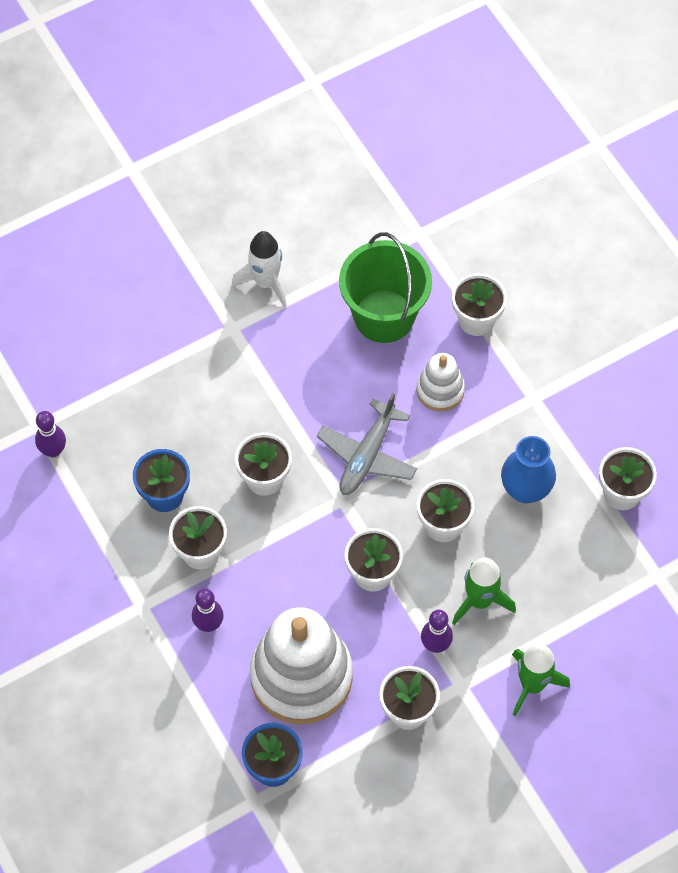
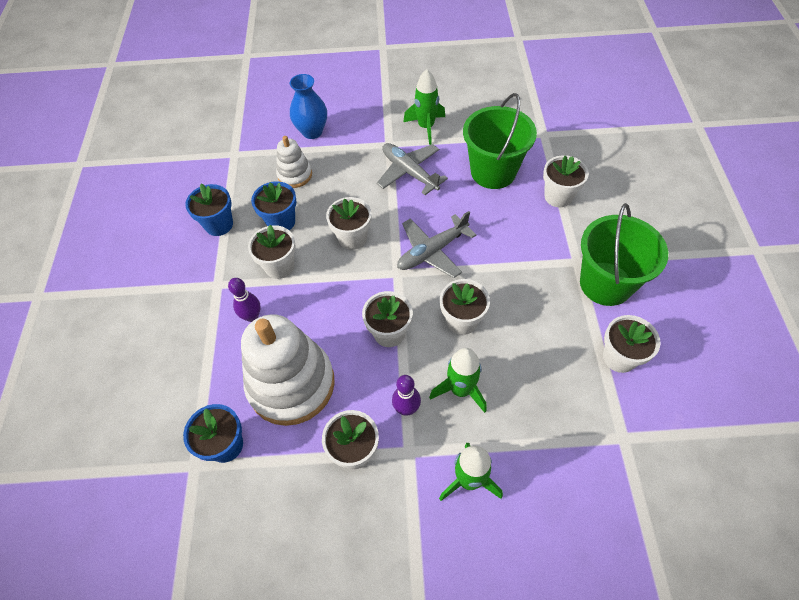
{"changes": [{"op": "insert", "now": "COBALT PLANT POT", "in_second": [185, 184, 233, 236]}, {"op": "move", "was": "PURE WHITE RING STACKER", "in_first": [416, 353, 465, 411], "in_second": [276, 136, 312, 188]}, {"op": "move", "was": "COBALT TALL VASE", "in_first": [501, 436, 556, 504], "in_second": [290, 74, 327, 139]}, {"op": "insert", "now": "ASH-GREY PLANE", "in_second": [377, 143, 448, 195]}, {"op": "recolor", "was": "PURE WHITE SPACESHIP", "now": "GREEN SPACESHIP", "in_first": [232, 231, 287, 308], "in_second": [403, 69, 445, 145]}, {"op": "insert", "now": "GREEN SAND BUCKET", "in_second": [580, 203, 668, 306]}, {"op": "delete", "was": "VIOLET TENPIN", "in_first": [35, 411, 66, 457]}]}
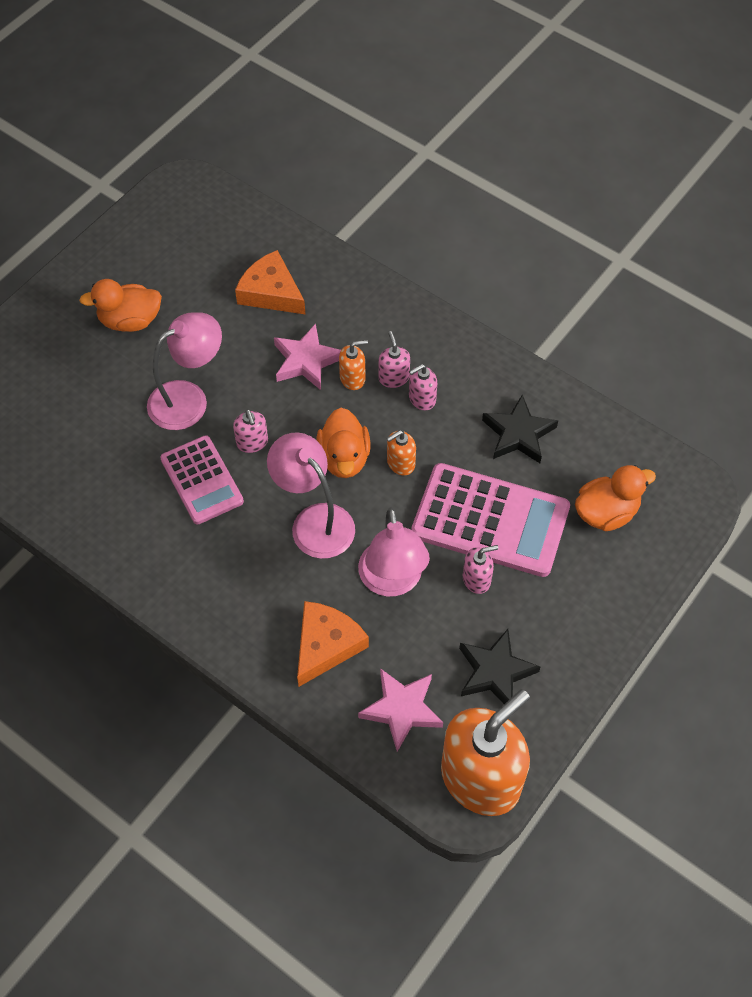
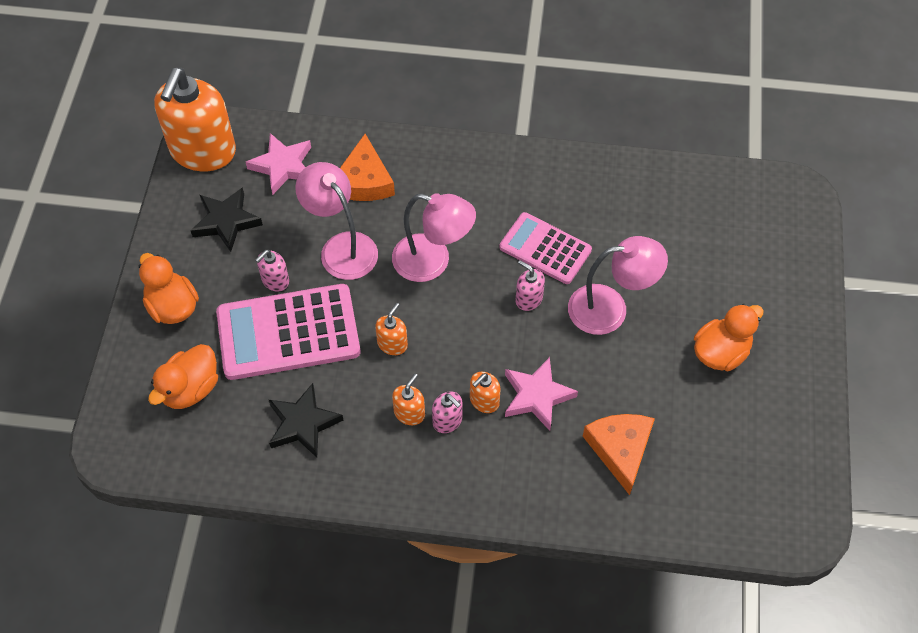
{"changes": [{"op": "move", "was": "BRIGHT ORANGE TOY DUCK", "in_first": [316, 408, 370, 478], "in_second": [139, 253, 199, 324]}, {"op": "recolor", "was": "PINK SOAP PUMP", "now": "BRIGHT ORANGE SOAP PUMP", "in_first": [409, 364, 437, 410], "in_second": [392, 374, 425, 425]}, {"op": "rotate", "was": "PINK READING LAMP", "in_first": [147, 313, 222, 430], "in_second": [568, 236, 668, 335], "clockwise": -120}, {"op": "rotate", "was": "BRIGHT ORANGE CHEESE WEDGE", "in_first": [235, 250, 305, 314], "in_second": [583, 414, 655, 495], "clockwise": -105}]}
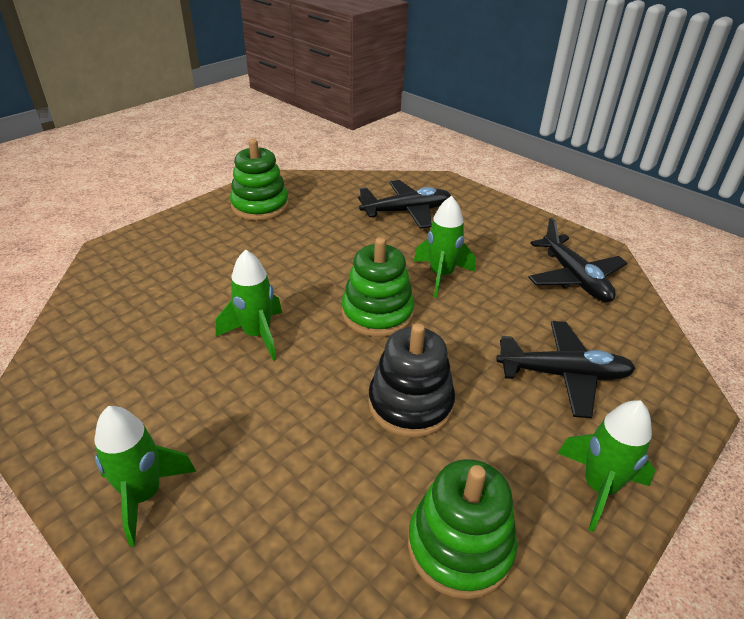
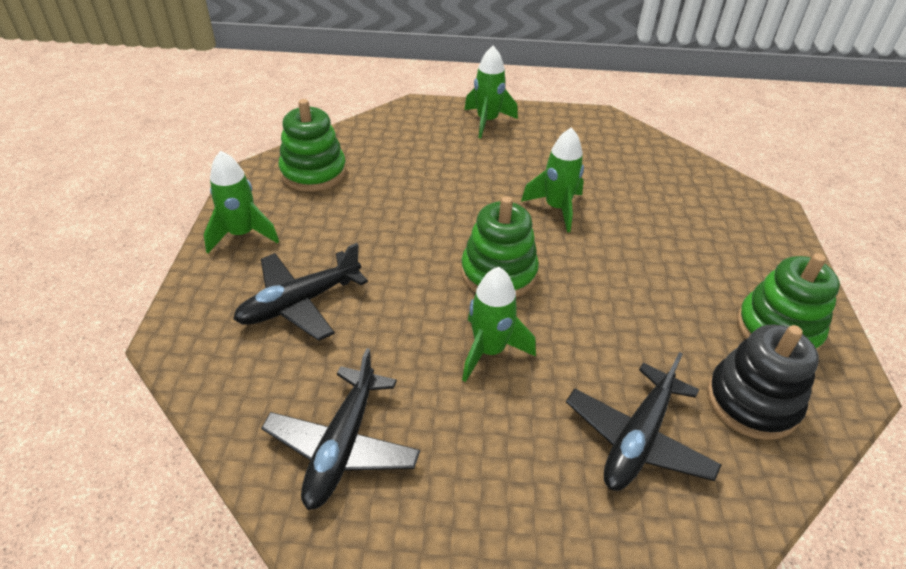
{"changes": [{"op": "rotate", "was": "JET-BLACK PLANE", "in_first": [528, 217, 627, 302], "in_second": [261, 348, 420, 510], "clockwise": -105}, {"op": "move", "was": "JET-BLACK RING STACKER", "in_first": [368, 323, 455, 438], "in_second": [707, 325, 819, 440]}]}
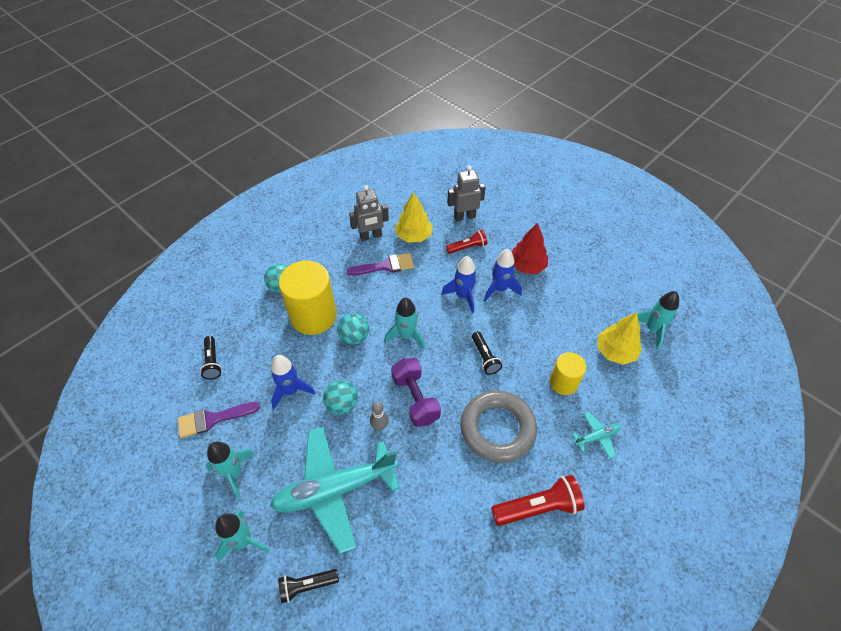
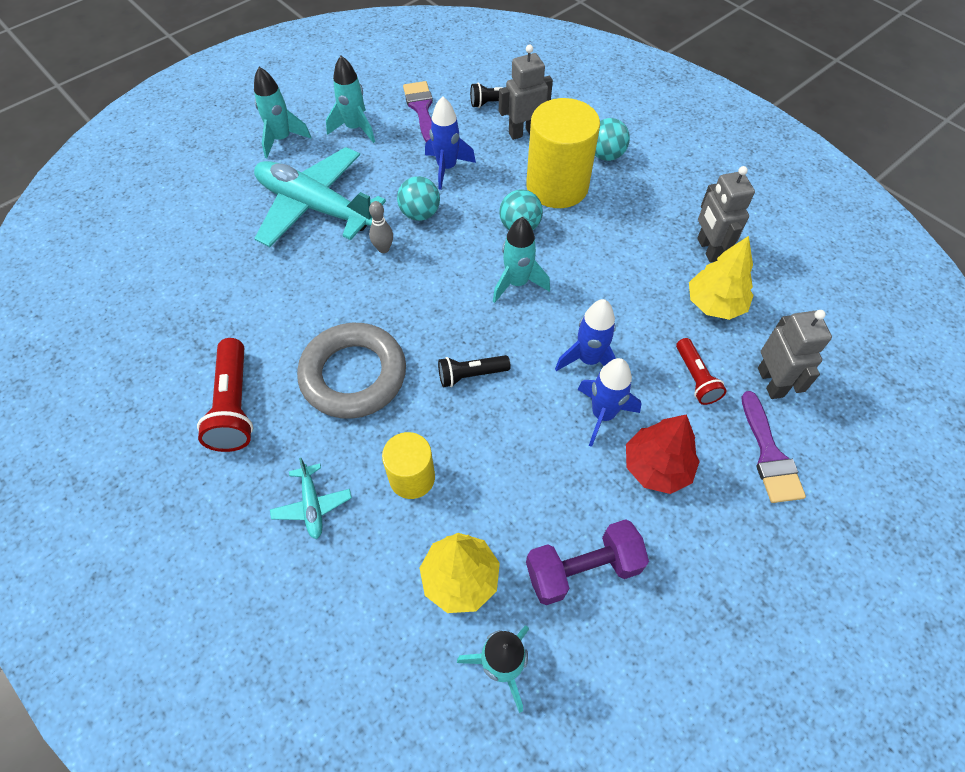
{"changes": [{"op": "rotate", "was": "TURQUOISE PLANE", "in_first": [270, 427, 400, 554], "in_second": [254, 147, 386, 247], "clockwise": -45}, {"op": "insert", "now": "ASH-GREY TOY ROBOT", "in_second": [499, 45, 553, 140]}, {"op": "move", "was": "VIOLET FREE WEIGHT", "in_first": [391, 358, 441, 427], "in_second": [526, 519, 649, 605]}, {"op": "move", "was": "VIOLET PAINTBRUSH", "in_first": [346, 253, 414, 276], "in_second": [741, 391, 806, 503]}, {"op": "delete", "was": "JET-BLACK FLASHLIGHT", "in_first": [278, 569, 339, 603]}]}
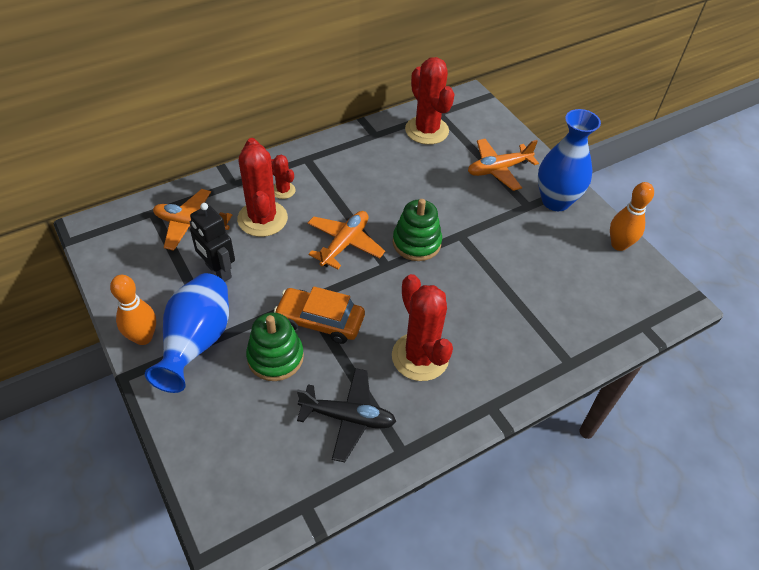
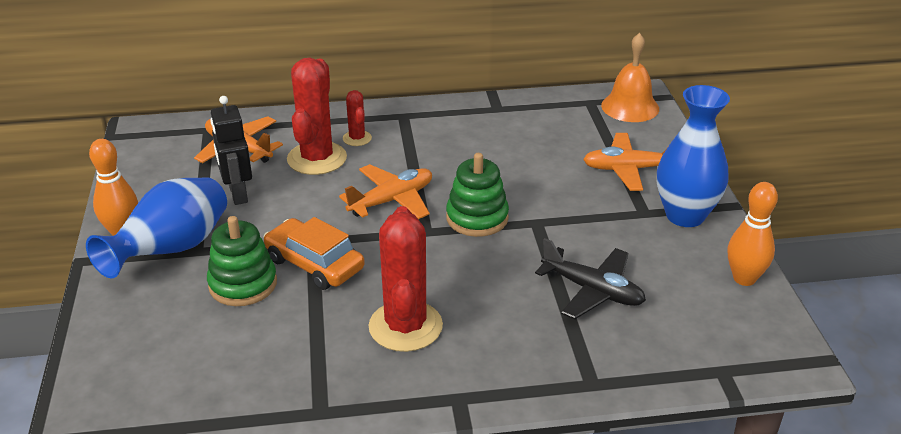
{"changes": [{"op": "move", "was": "JET-BLACK PLANE", "in_first": [297, 368, 396, 462], "in_second": [535, 238, 646, 319]}, {"op": "insert", "now": "BRIGHT ORANGE HAND BELL", "in_second": [601, 33, 659, 122]}, {"op": "delete", "was": "CRIMSON PRICKLY PLANT", "in_first": [405, 57, 455, 145]}]}
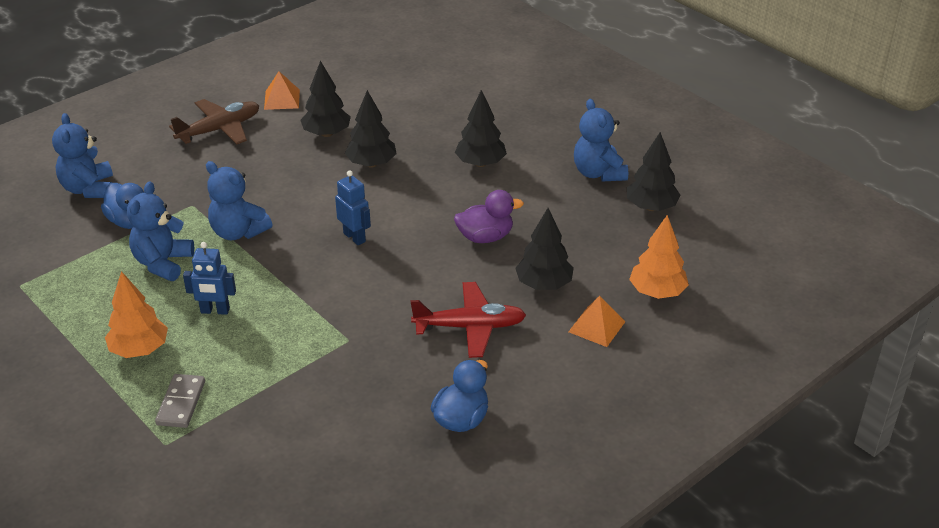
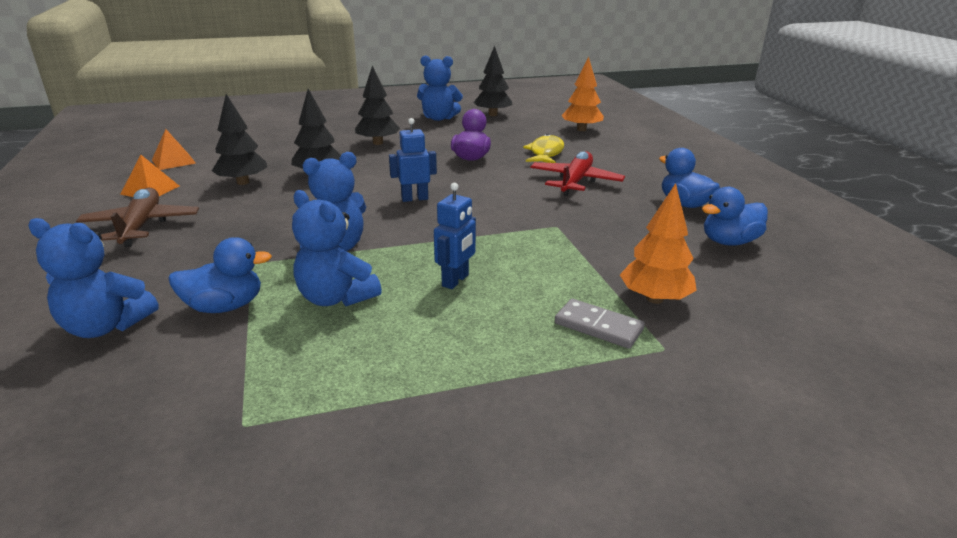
{"changes": [{"op": "move", "was": "BRIGHT ORANGE PYRAMID", "in_first": [568, 296, 625, 347], "in_second": [152, 129, 196, 170]}, {"op": "replace", "was": "JET-BLACK TOY TREE", "now": "GOLDEN TOY FISH", "in_first": [515, 208, 574, 290], "in_second": [523, 134, 564, 163]}, {"op": "move", "was": "BRIGHT ORANGE TOY TREE", "in_first": [105, 271, 168, 358], "in_second": [620, 183, 697, 304]}, {"op": "insert", "now": "COBALT TOY DUCK", "in_second": [702, 187, 768, 246]}]}
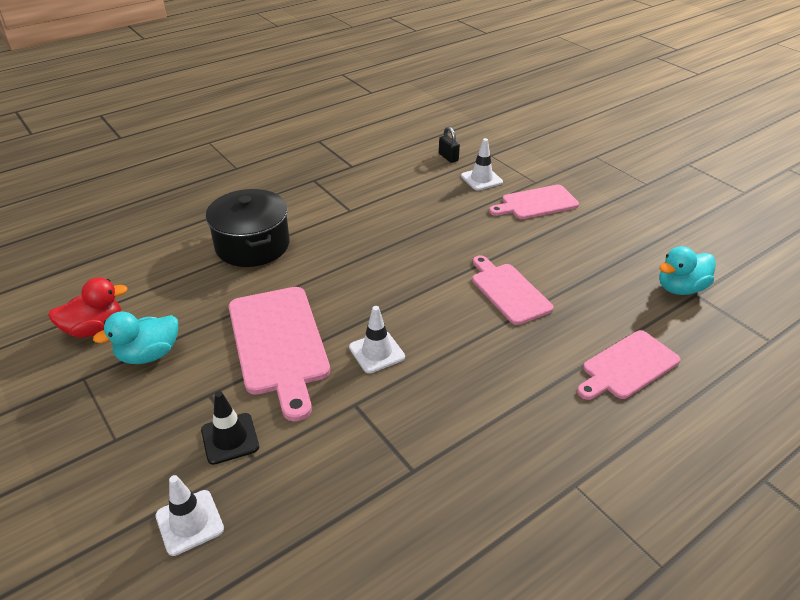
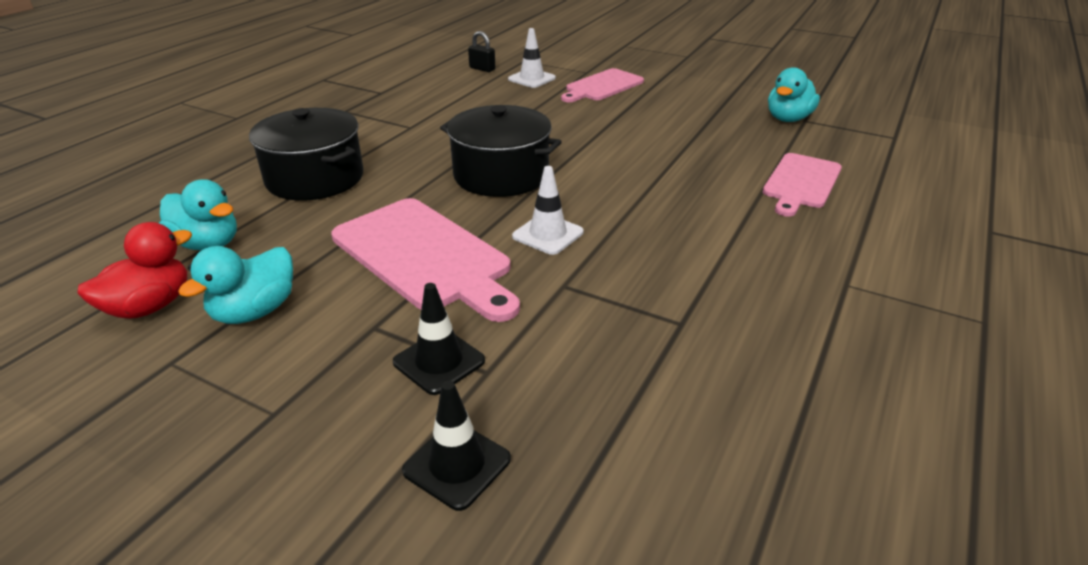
{"changes": [{"op": "insert", "now": "TURQUOISE TOY DUCK", "in_second": [159, 179, 237, 251]}, {"op": "recolor", "was": "PURE WHITE TRAFFIC CONE", "now": "JET-BLACK TRAFFIC CONE", "in_first": [155, 475, 224, 556], "in_second": [402, 381, 511, 511]}, {"op": "insert", "now": "JET-BLACK POT", "in_second": [440, 105, 562, 197]}, {"op": "delete", "was": "PINK CUTTING BOARD", "in_first": [472, 255, 554, 325]}]}
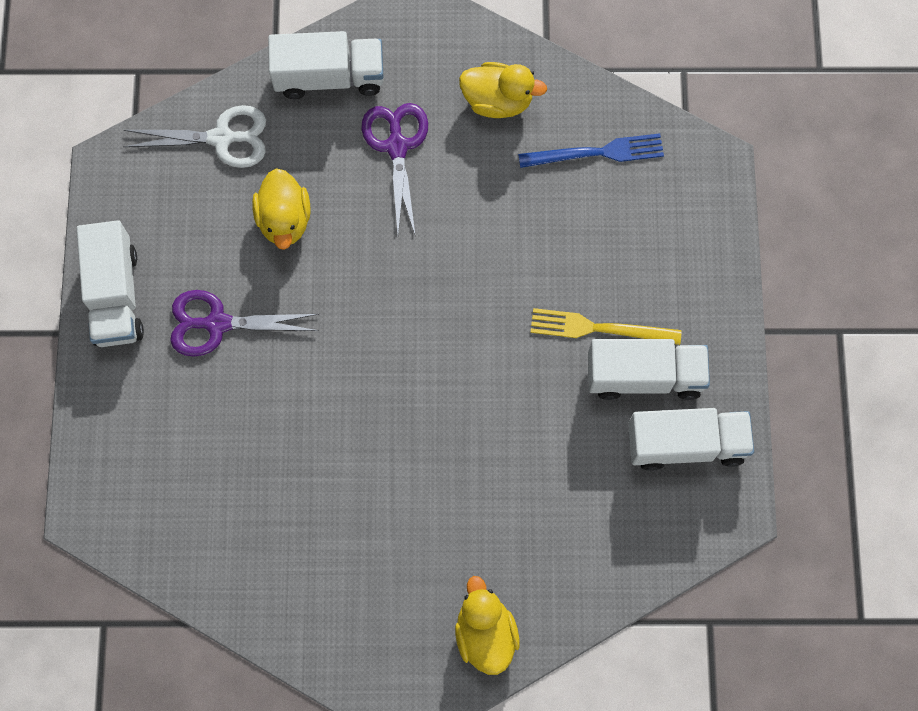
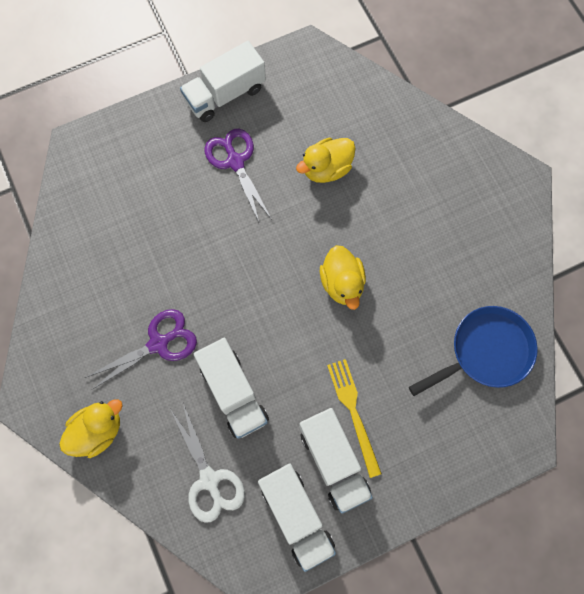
{"changes": [{"op": "move", "was": "VIOLET SCISSORS", "in_first": [362, 103, 428, 237], "in_second": [85, 309, 197, 390]}, {"op": "move", "was": "PURE WHITE SCISSORS", "in_first": [124, 105, 266, 168], "in_second": [170, 403, 245, 523]}, {"op": "move", "was": "PURE WHITE LORRY", "in_first": [268, 31, 383, 99], "in_second": [194, 338, 269, 439]}, {"op": "move", "was": "GOLDEN TOY DUCK", "in_first": [459, 62, 547, 118], "in_second": [320, 245, 366, 310]}, {"op": "replace", "was": "COBALT FORK", "now": "COBALT PAN", "in_first": [518, 133, 664, 168], "in_second": [409, 306, 538, 396]}]}
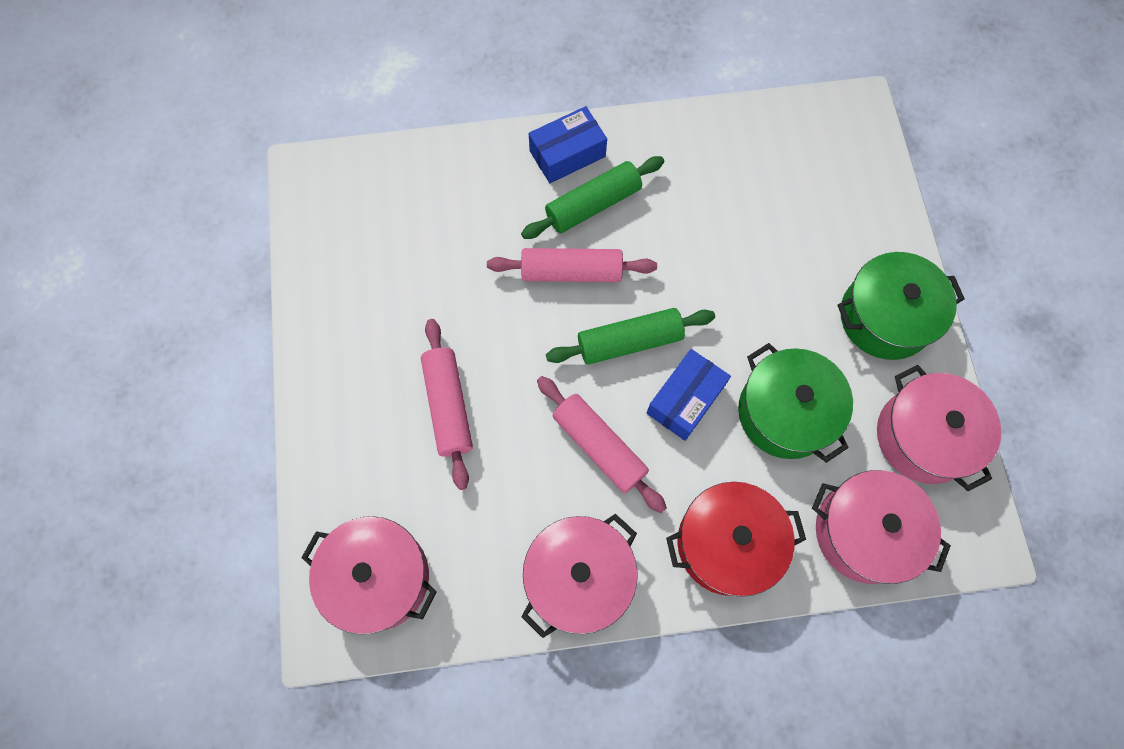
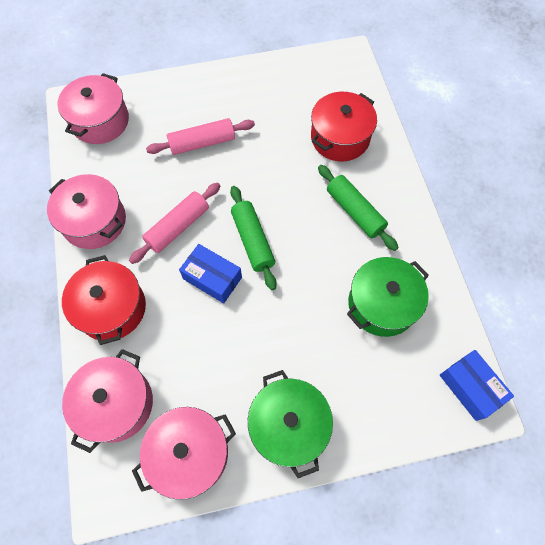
{"changes": [{"op": "insert", "now": "CRIMSON POT", "in_second": [311, 92, 377, 161]}, {"op": "move", "was": "GREEN POT", "in_first": [738, 343, 853, 463], "in_second": [347, 257, 429, 337]}, {"op": "move", "was": "COBALT PACKAGE", "in_first": [529, 106, 607, 183], "in_second": [440, 350, 514, 421]}, {"op": "delete", "was": "PINK ROLLING PIN", "in_first": [487, 248, 657, 282]}]}
